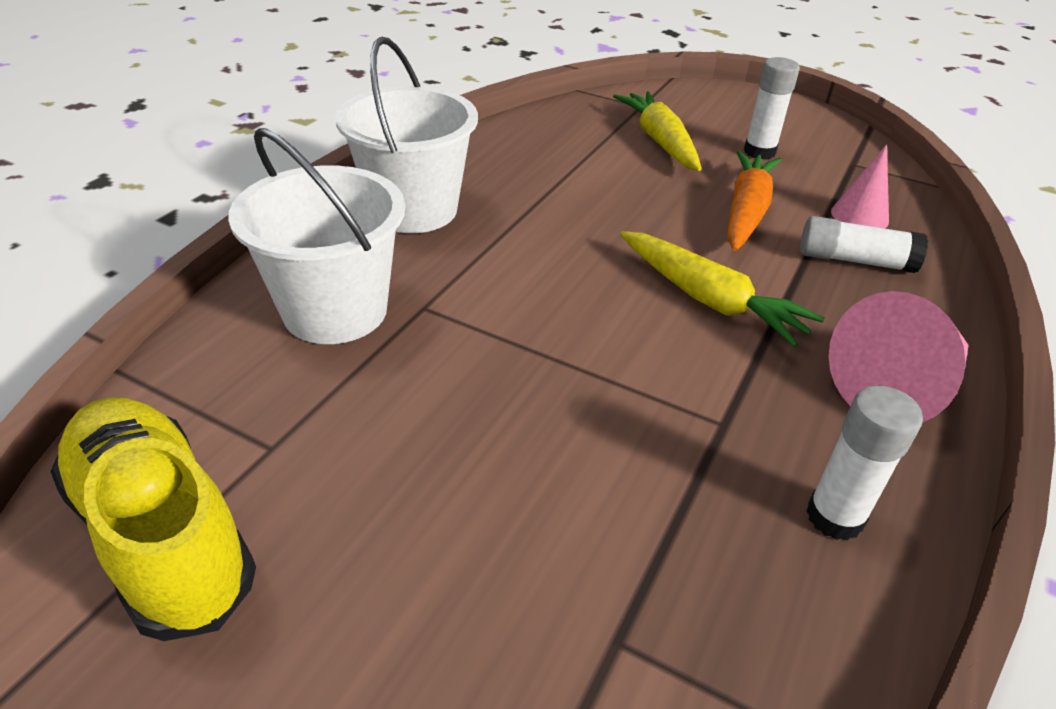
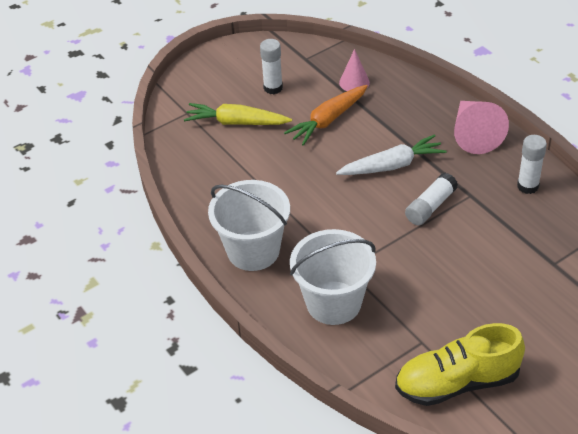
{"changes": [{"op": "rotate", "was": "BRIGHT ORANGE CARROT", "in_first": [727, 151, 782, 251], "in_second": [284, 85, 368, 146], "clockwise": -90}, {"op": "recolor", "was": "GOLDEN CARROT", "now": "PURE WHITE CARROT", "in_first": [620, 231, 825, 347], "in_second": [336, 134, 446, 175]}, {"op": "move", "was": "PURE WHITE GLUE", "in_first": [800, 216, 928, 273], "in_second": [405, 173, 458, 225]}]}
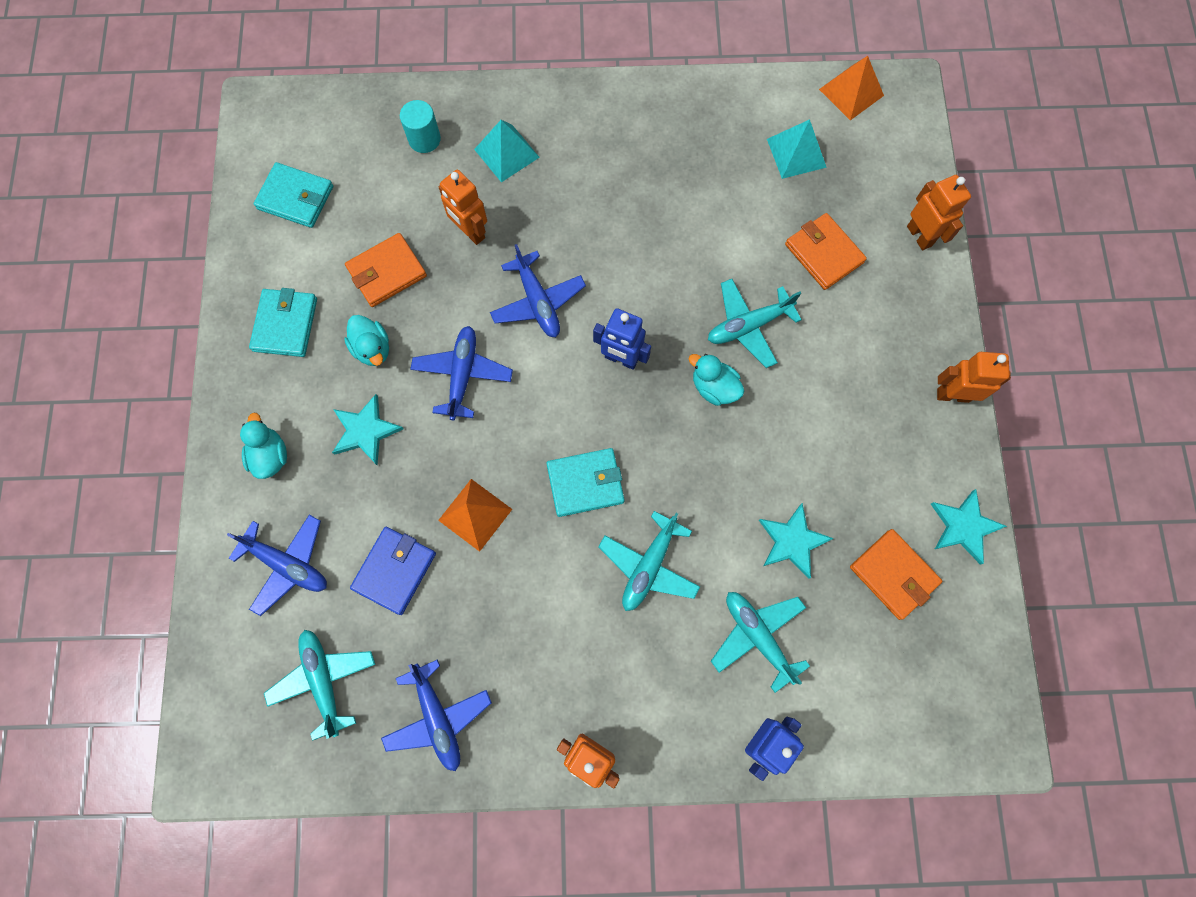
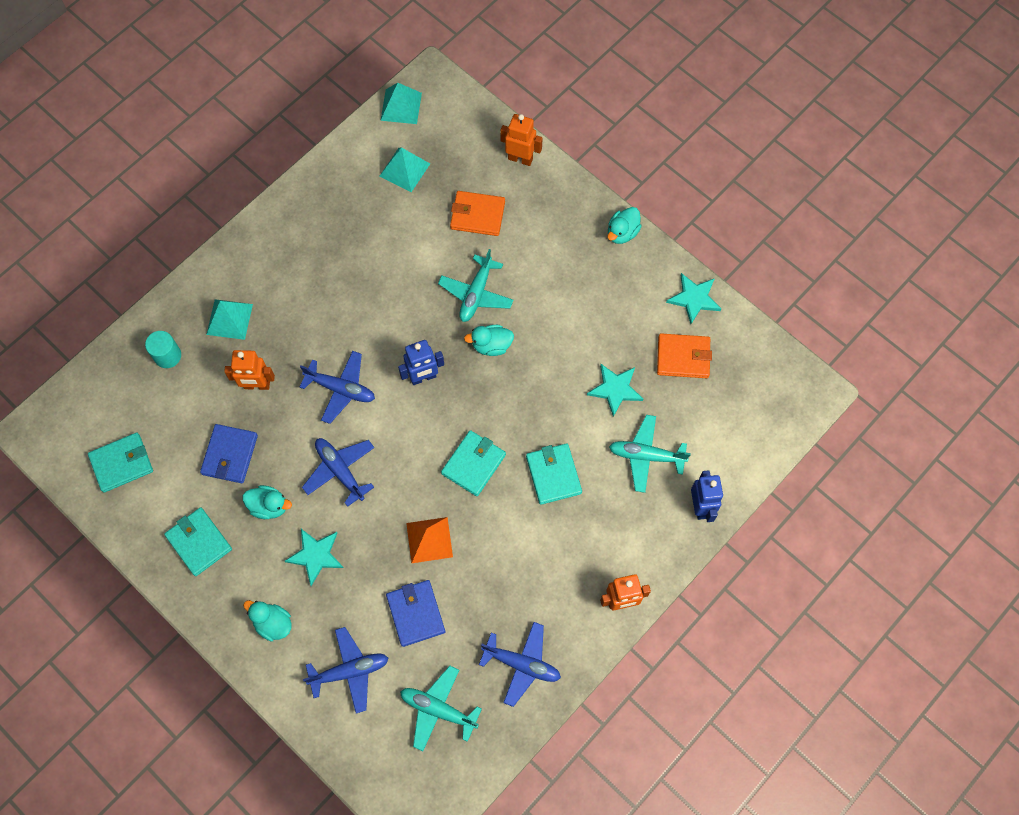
{"changes": [{"op": "recolor", "was": "BRIGHT ORANGE BILLFOLD", "now": "COBALT BILLFOLD", "in_first": [345, 233, 427, 307], "in_second": [200, 424, 258, 483]}, {"op": "recolor", "was": "BRIGHT ORANGE PYRAMID", "now": "TURQUOISE PYRAMID", "in_first": [819, 56, 884, 120], "in_second": [380, 83, 422, 124]}, {"op": "replace", "was": "TURQUOISE PLANE", "now": "TURQUOISE BILLFOLD", "in_first": [598, 511, 700, 611], "in_second": [526, 443, 582, 505]}, {"op": "replace", "was": "BRIGHT ORANGE TOY ROBOT", "now": "TURQUOISE TOY DUCK", "in_first": [937, 352, 1011, 403], "in_second": [608, 207, 642, 244]}]}
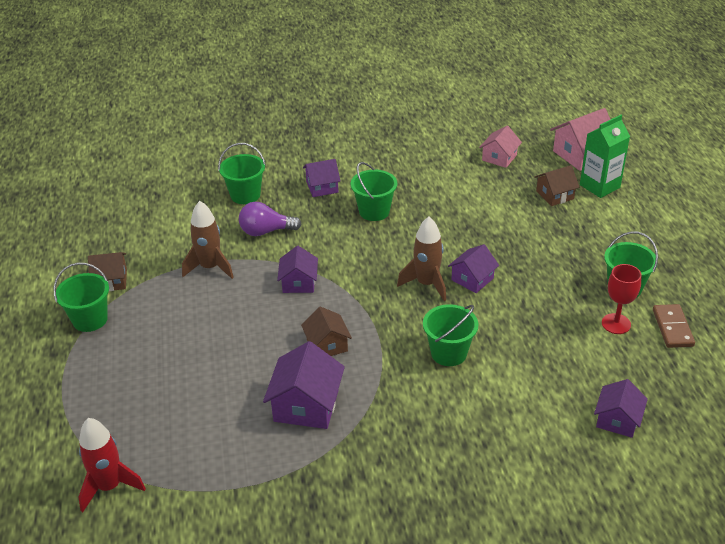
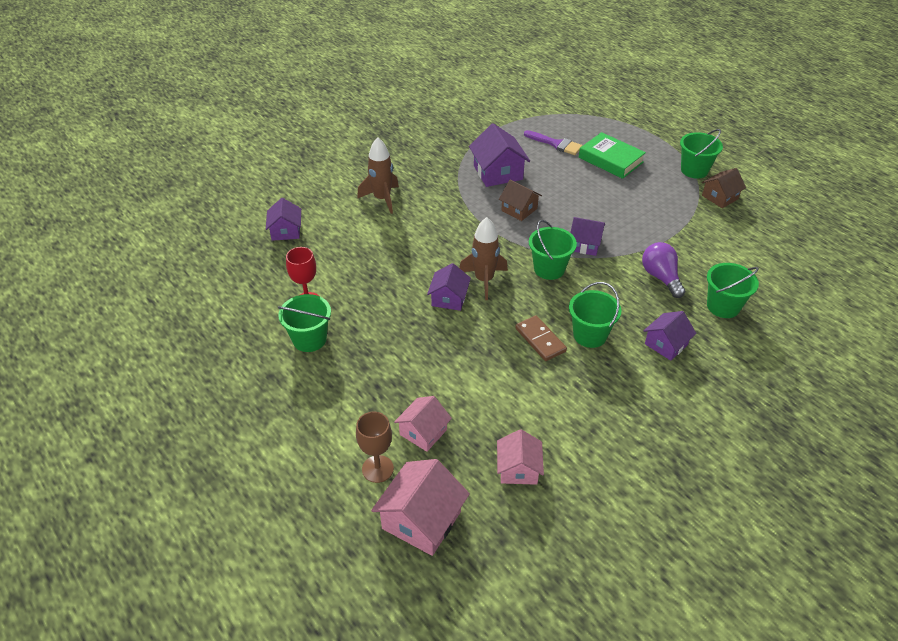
{"changes": [{"op": "replace", "was": "GREEN JUICE CARTON", "now": "RUSSET GOBLET", "in_first": [580, 115, 630, 198], "in_second": [356, 412, 394, 483]}, {"op": "move", "was": "RUSSET SPACESHIP", "in_first": [182, 201, 234, 279], "in_second": [357, 137, 399, 214]}, {"op": "recolor", "was": "RUSSET COTTAGE", "now": "PINK COTTAGE", "in_first": [534, 165, 580, 206], "in_second": [394, 396, 452, 452]}, {"op": "move", "was": "RUSSET DOMINO", "in_first": [653, 304, 695, 348], "in_second": [515, 315, 567, 361]}, {"op": "insert", "now": "VIOLET PAINTBRUSH", "in_second": [524, 130, 583, 155]}, {"op": "move", "was": "GREEN SAND BUCKET", "in_first": [423, 304, 478, 366], "in_second": [529, 220, 577, 280]}, {"op": "rotate", "was": "VIOLET COTTAGE", "in_first": [277, 246, 318, 293], "in_second": [570, 217, 605, 256], "clockwise": -45}, {"op": "insert", "now": "GREEN HARDBACK", "in_second": [579, 132, 646, 179]}, {"op": "rotate", "was": "VIOLET LIGHT BULB", "in_first": [239, 202, 302, 236], "in_second": [642, 242, 686, 298], "clockwise": -75}, {"op": "delete", "was": "CRIMSON SPACESHIP", "in_first": [78, 418, 146, 512]}]}
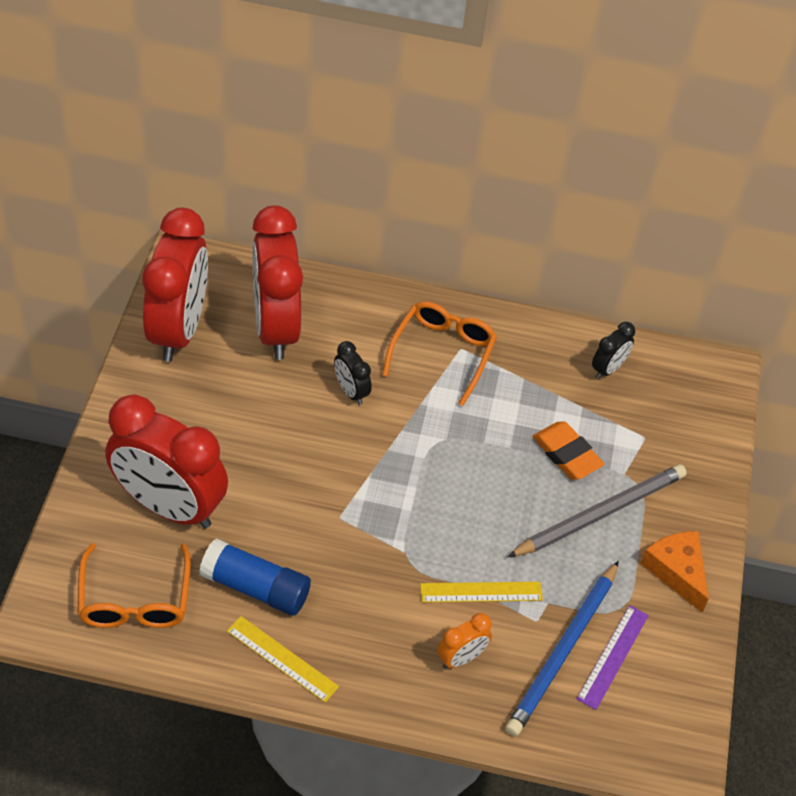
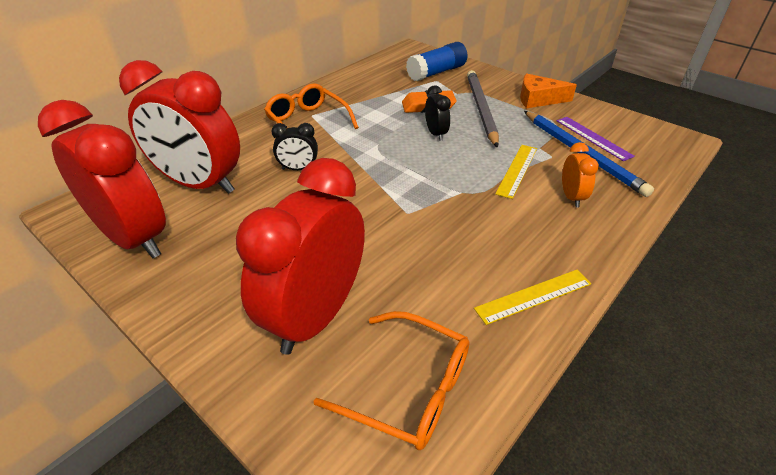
{"changes": [{"op": "rotate", "was": "CRIMSON ALARM CLOCK", "in_first": [105, 394, 228, 529], "in_second": [236, 158, 365, 355], "clockwise": 150}, {"op": "move", "was": "COBALT GLUE", "in_first": [199, 538, 311, 616], "in_second": [406, 42, 468, 81]}, {"op": "move", "was": "JET-BLACK ALARM CLOCK", "in_first": [592, 322, 635, 379], "in_second": [425, 85, 451, 141]}]}
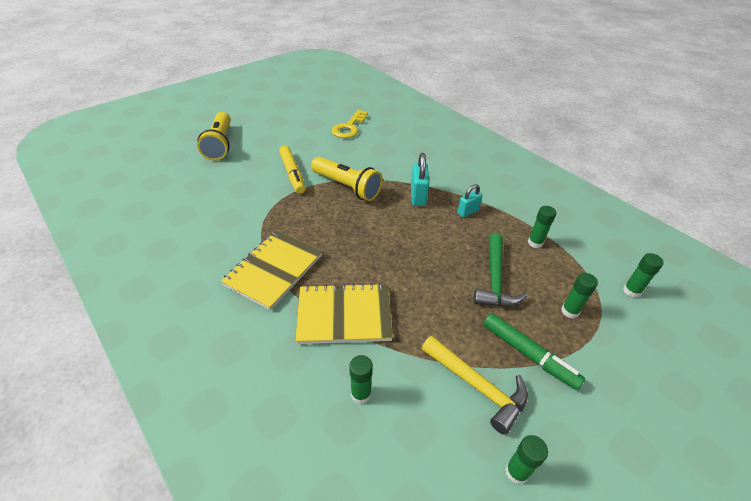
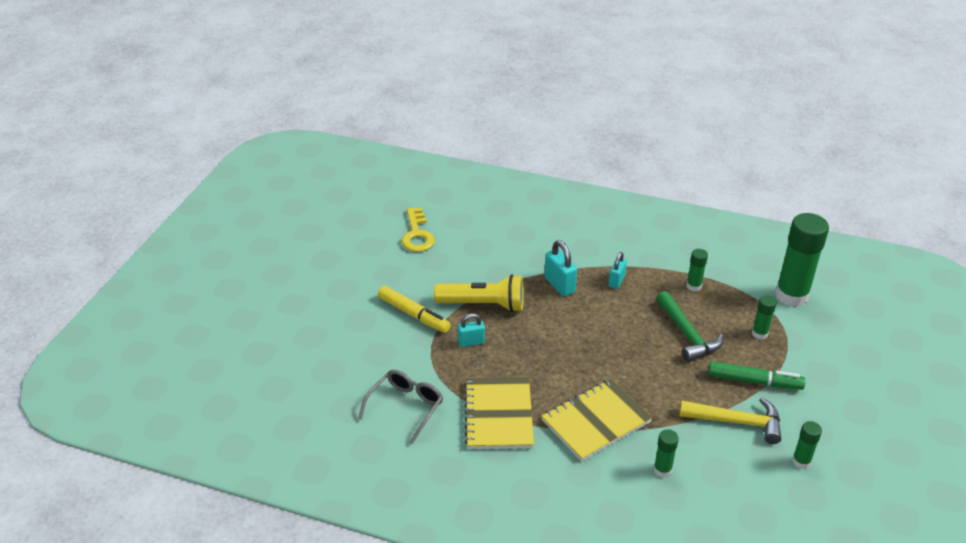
{"changes": [{"op": "insert", "now": "ASH-GREY GLASSES", "in_second": [358, 370, 443, 444]}, {"op": "insert", "now": "TURQUOISE LOCK", "in_second": [458, 314, 485, 347]}, {"op": "resize", "was": "GREEN GLUE", "in_first": [623, 253, 664, 298], "in_second": [775, 213, 829, 307], "ratio": 2.13}, {"op": "delete", "was": "GOLDEN FLASHLIGHT", "in_first": [197, 112, 231, 160]}]}
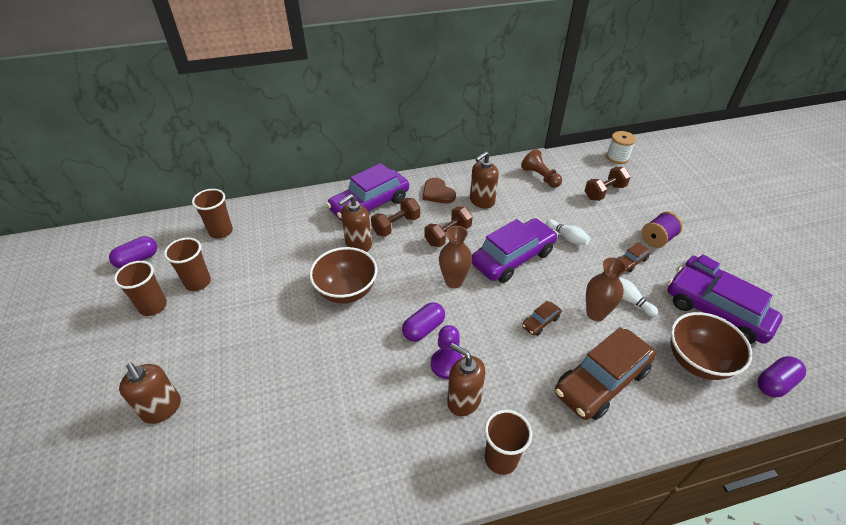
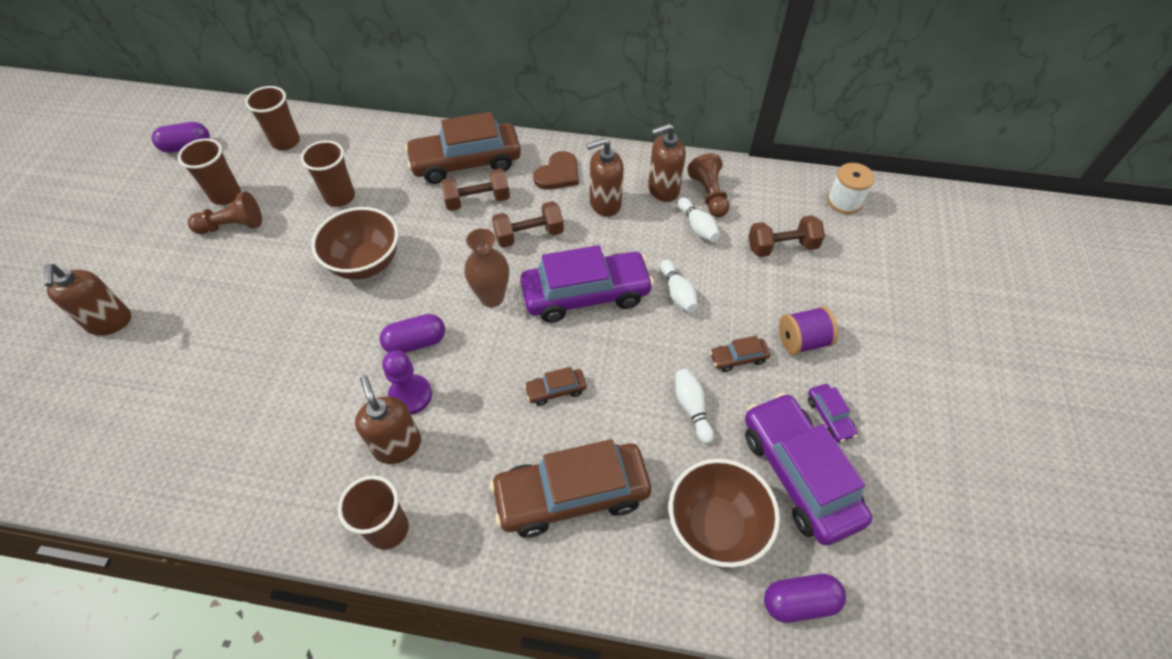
{"changes": [{"op": "insert", "now": "RUSSET CHESS PAWN", "in_second": [188, 191, 262, 234]}, {"op": "move", "was": "RUSSET CUP", "in_first": [114, 261, 167, 316], "in_second": [301, 140, 355, 207]}, {"op": "recolor", "was": "VIOLET AUTOMOBILE", "now": "RUSSET AUTOMOBILE", "in_first": [326, 163, 409, 221], "in_second": [405, 112, 521, 184]}, {"op": "rotate", "was": "RUSSET LOVE HEART", "in_first": [423, 178, 456, 204], "in_second": [533, 151, 579, 190], "clockwise": -135}, {"op": "move", "was": "RUSSET SOAP PUMP", "in_first": [338, 194, 372, 252], "in_second": [648, 124, 686, 202]}, {"op": "insert", "now": "PURE WHITE TENPIN", "in_second": [678, 198, 720, 242]}, {"op": "delete", "was": "RUSSET TALL VASE", "in_first": [586, 257, 627, 321]}]}
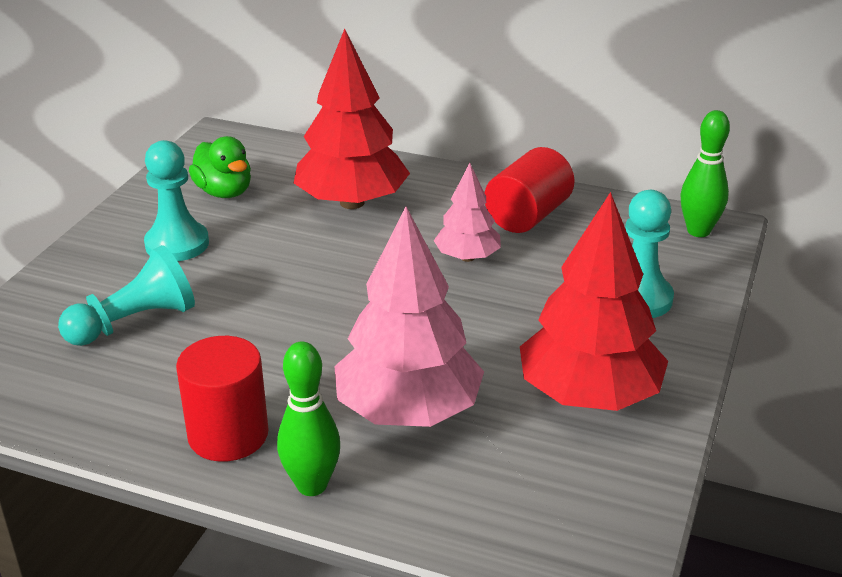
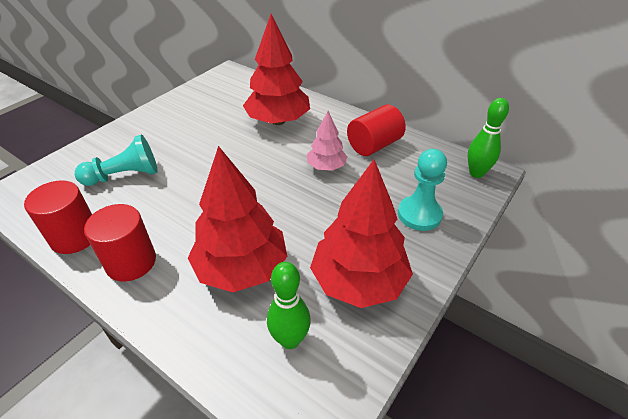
{"changes": [{"op": "insert", "now": "CRIMSON CYLINDER", "in_second": [24, 180, 92, 254]}, {"op": "recolor", "was": "PINK TOY TREE", "now": "CRIMSON TOY TREE", "in_first": [334, 207, 484, 427], "in_second": [188, 146, 287, 292]}, {"op": "move", "was": "GREEN TENPIN", "in_first": [277, 341, 340, 496], "in_second": [267, 262, 311, 349]}, {"op": "delete", "was": "TURQUOISE CHESS PAWN", "in_first": [144, 140, 209, 261]}, {"op": "delete", "was": "GREEN TOY DUCK", "in_first": [189, 136, 251, 198]}]}
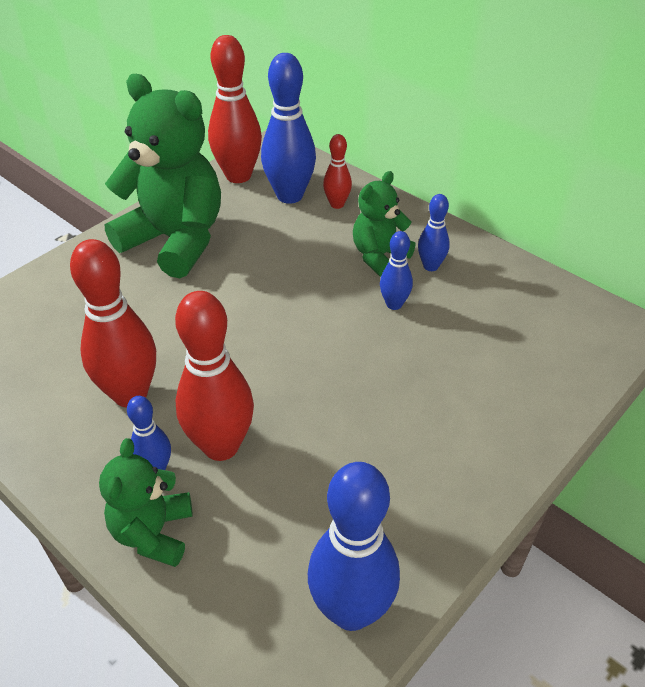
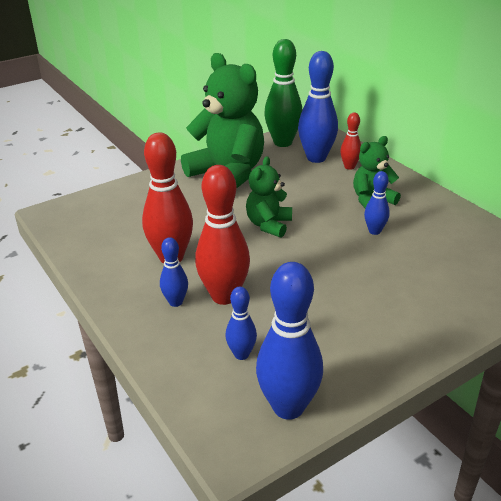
{"changes": [{"op": "move", "was": "COBALT TENPIN", "in_first": [418, 194, 450, 271], "in_second": [225, 287, 257, 360]}, {"op": "move", "was": "GREEN STUFFED BEAR", "in_first": [99, 438, 193, 567], "in_second": [246, 156, 292, 238]}, {"op": "recolor", "was": "CRIMSON TENPIN", "now": "GREEN TENPIN", "in_first": [208, 35, 262, 183], "in_second": [264, 39, 302, 147]}]}
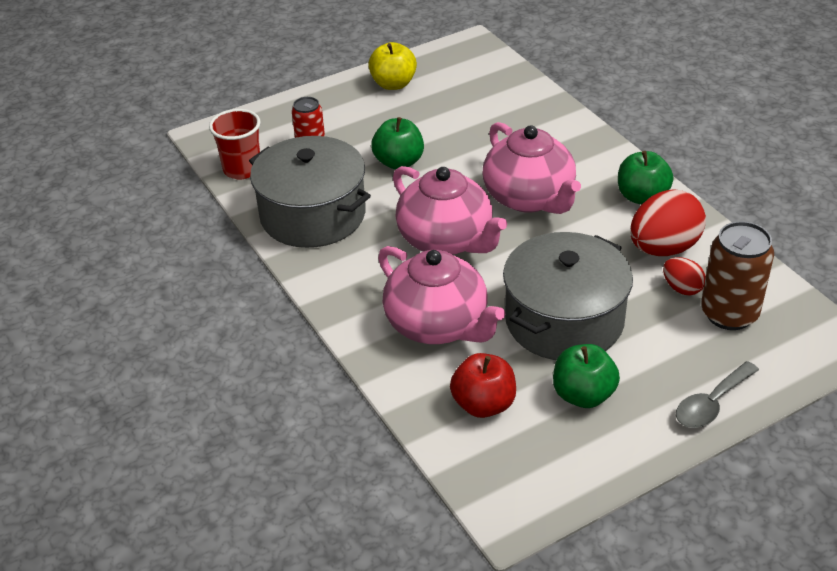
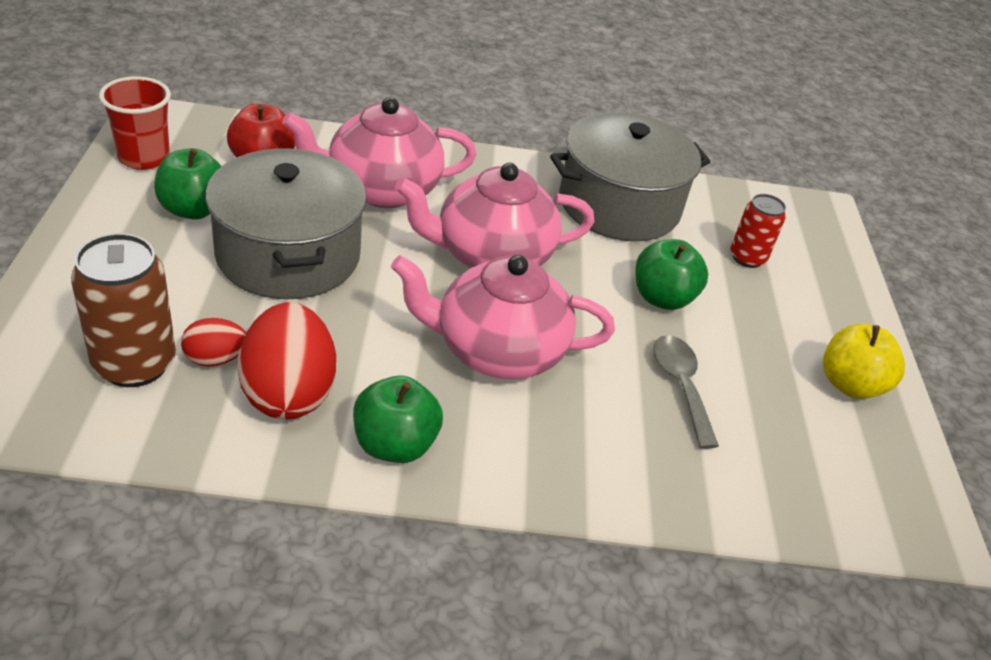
{"changes": [{"op": "move", "was": "CRIMSON CUP", "in_first": [209, 109, 261, 179], "in_second": [99, 76, 171, 170]}, {"op": "move", "was": "ASH-GREY TABLESPOON", "in_first": [676, 361, 759, 428], "in_second": [653, 335, 719, 449]}]}
